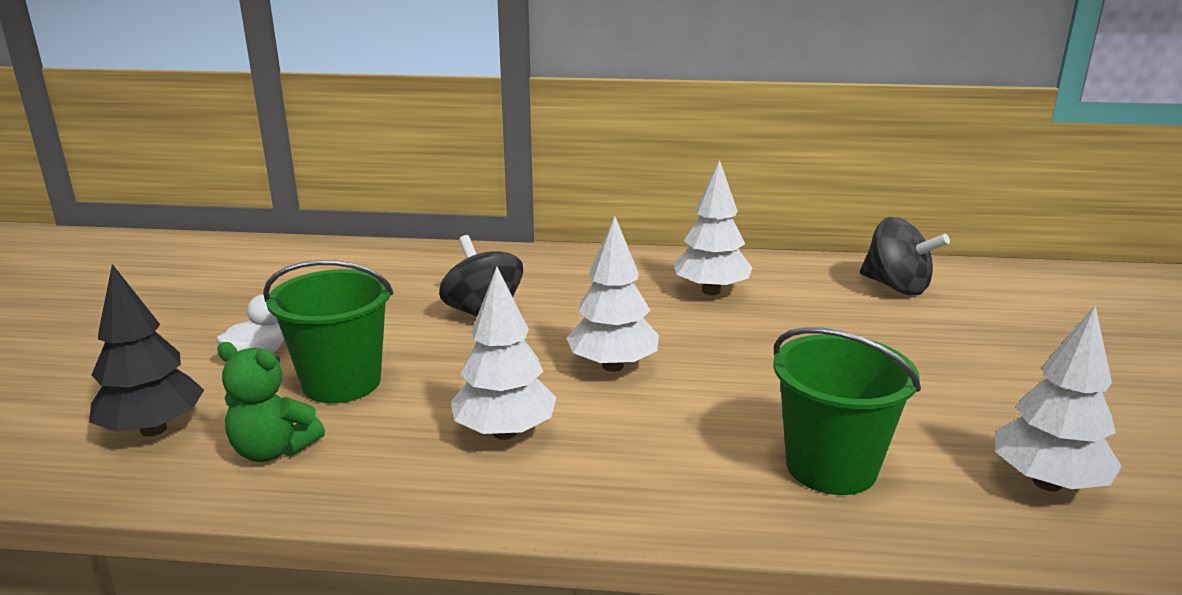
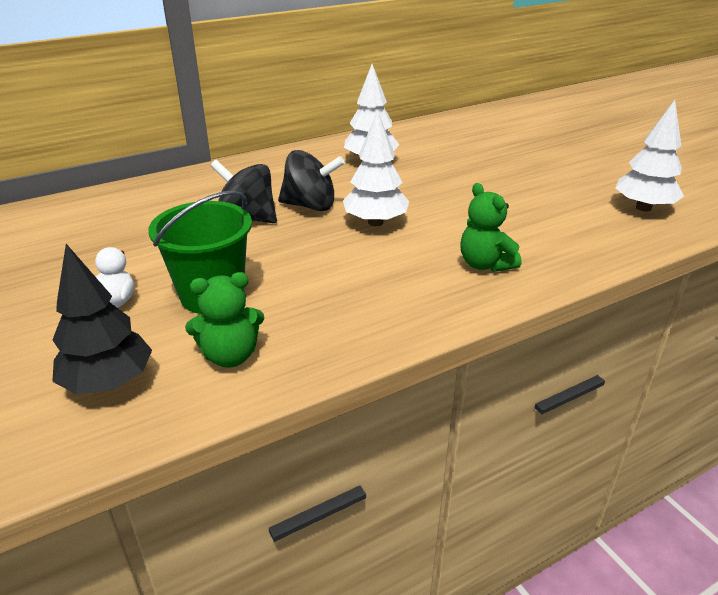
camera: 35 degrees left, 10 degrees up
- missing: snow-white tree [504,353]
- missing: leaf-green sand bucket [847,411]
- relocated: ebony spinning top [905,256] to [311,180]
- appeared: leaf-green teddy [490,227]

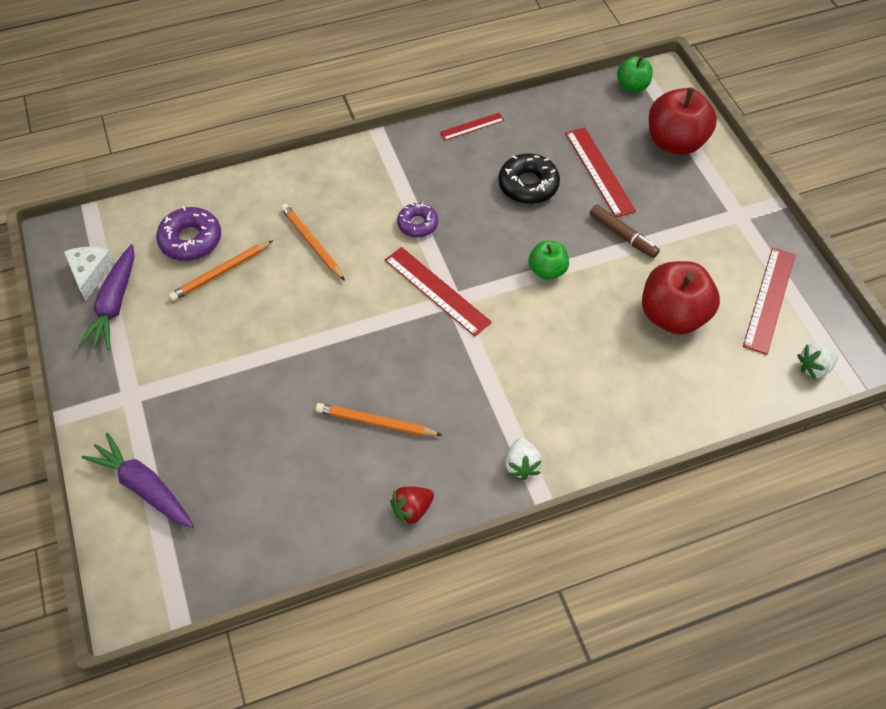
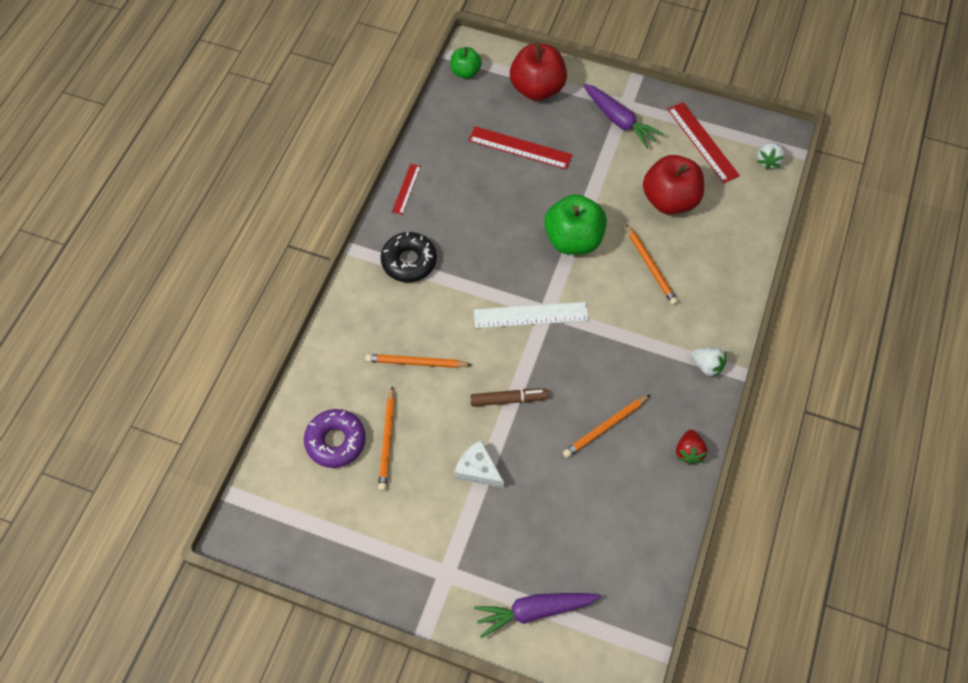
camera: 50 degrees left, 5 degrees up
- relocated: snow-white cheese wedge [89,273] to [479,464]
- relocated: purple root vegetable [106,297] to [623,116]
- colour: scarlet measuring stick [438,292] to snow-white measuring stick [531,315]
- missing: purple glazed donut [417,219]
- relocated: ebony glazed donut [529,178] to [409,256]
- size: leaf-green apple fruit [549,260] = [575,224] x1.79
- relocated: brown marker [624,231] to [509,398]
- appeared: bright orange lead pencil [652,264]

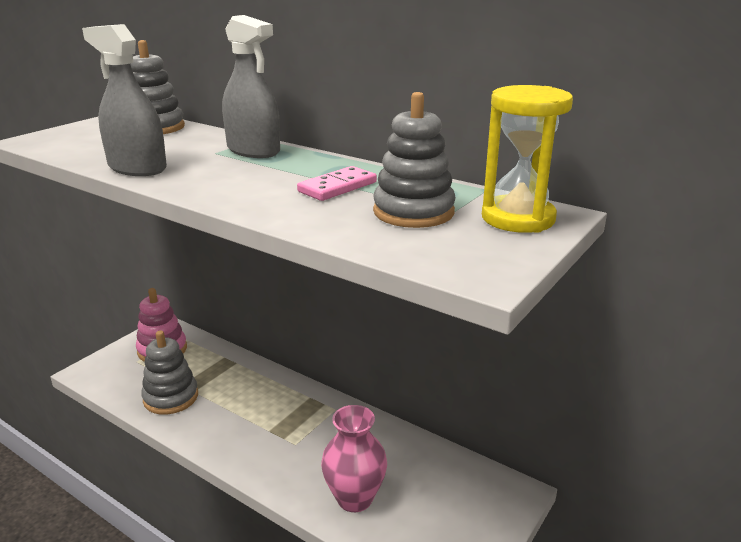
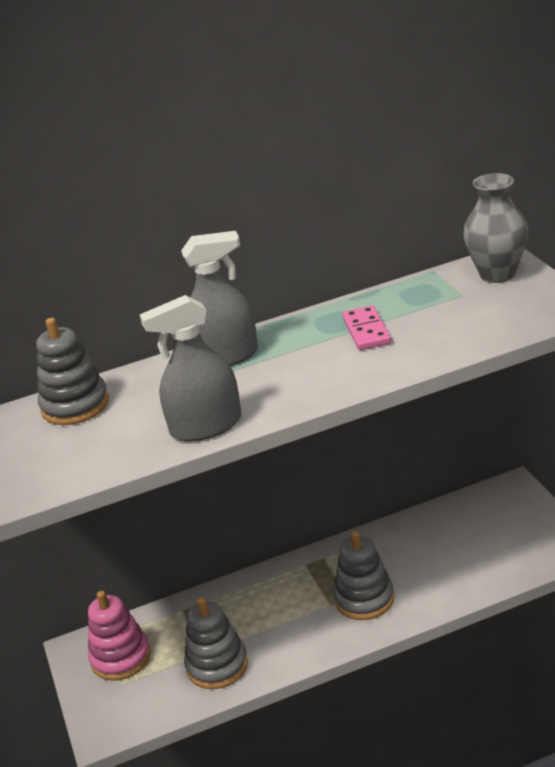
camera: 50 degrees left, 5 degrees up
- missing: pink vase [354,458]
- relocated: grey ring stacker [414,160] to [363,575]
- exchanged: bright yellow sandglass [527,159] to grey vase [495,228]

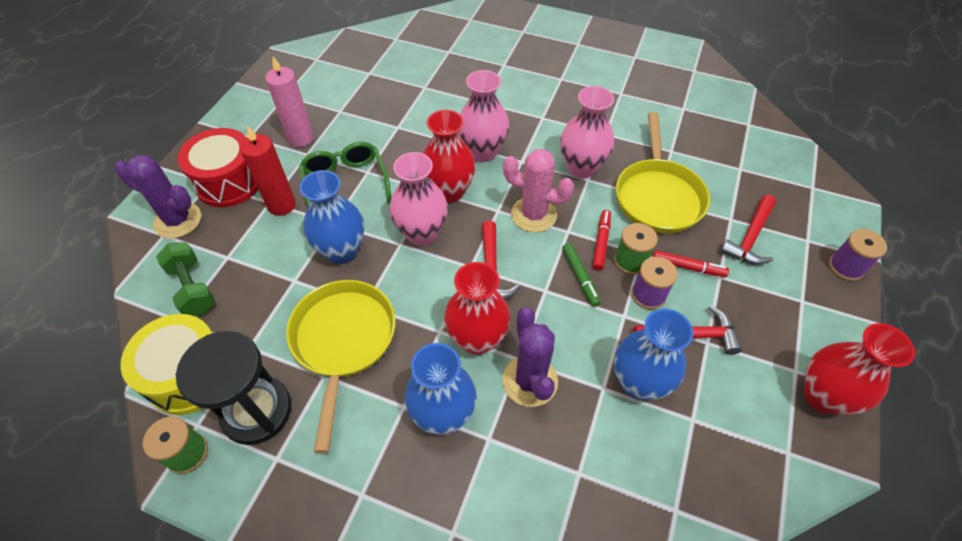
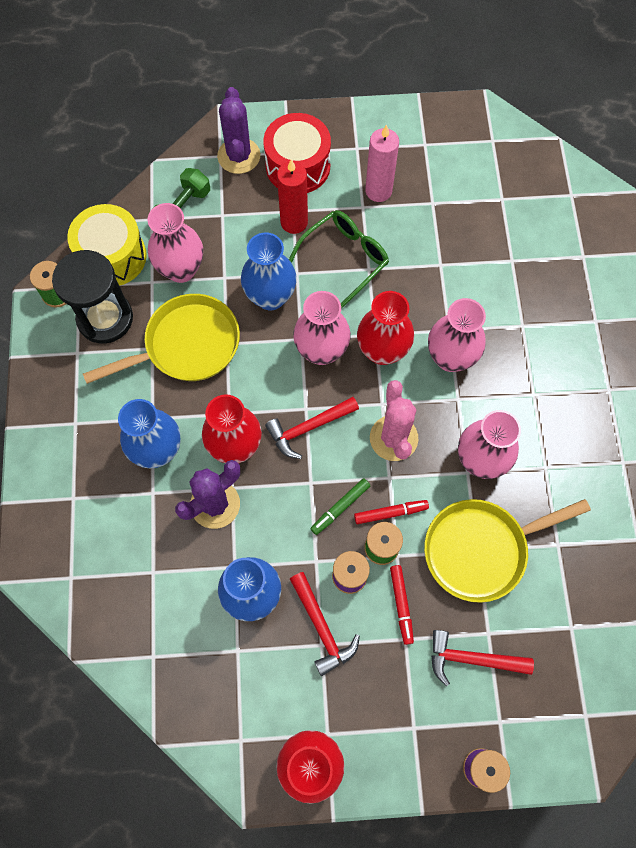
camera: 65 degrees right, 15 degrees up
- appeared: pink vase [175,243]

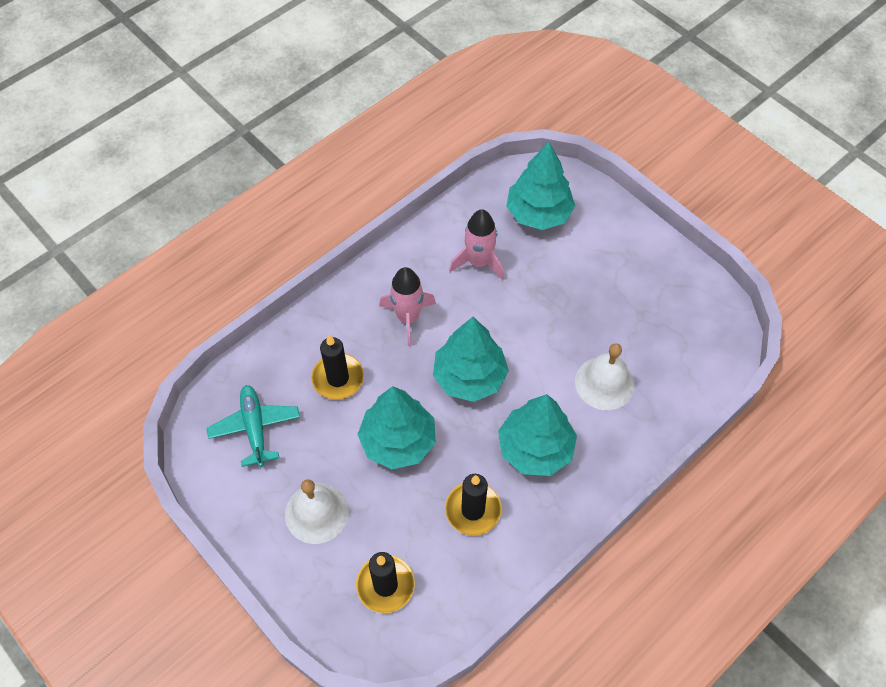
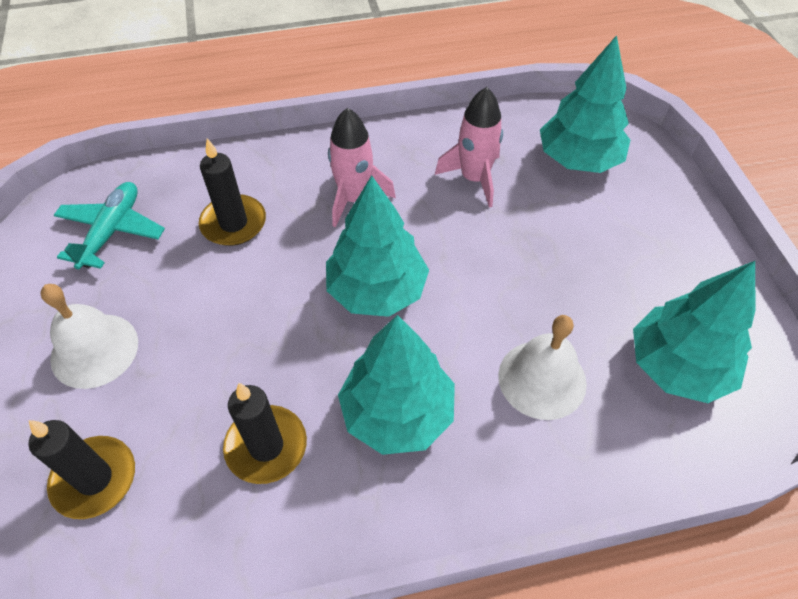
camera: 30 degrees right, 5 degrees down
- relocated: teal tree [396,427] to [694,332]

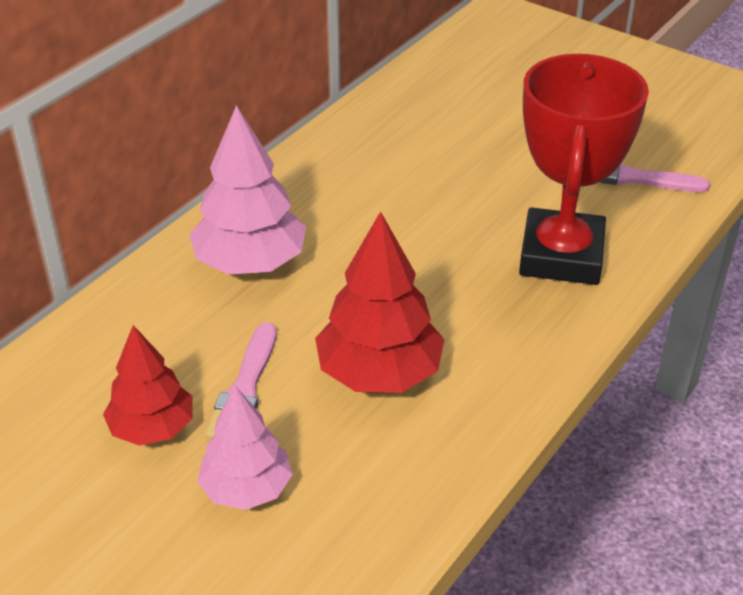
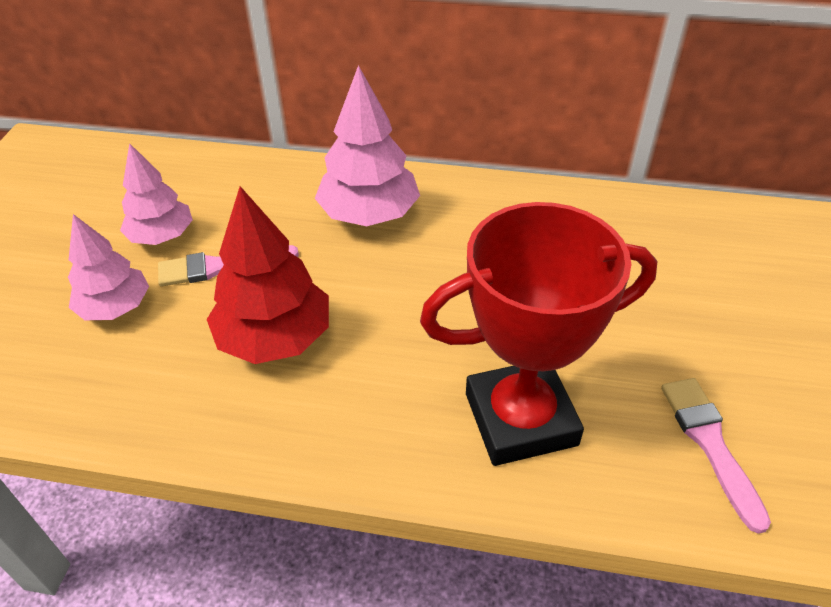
camera: 65 degrees right, 5 degrees up
- colour: scarlet tree [148,385] to pink tree [156,194]

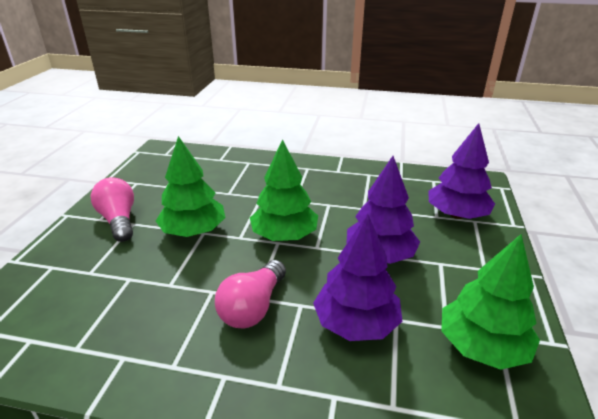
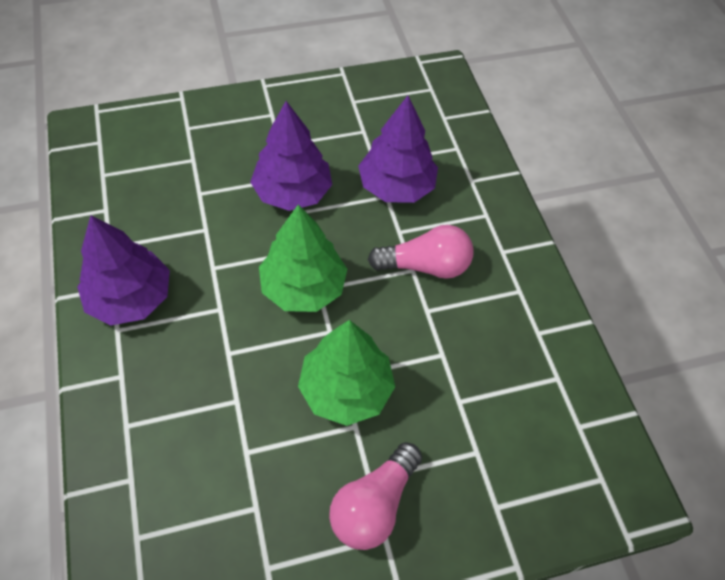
camera: 120 degrees left, 25 degrees up
- relocated: purple tree [461,171] to [123,270]
- missing: leaf-green tree [490,302]

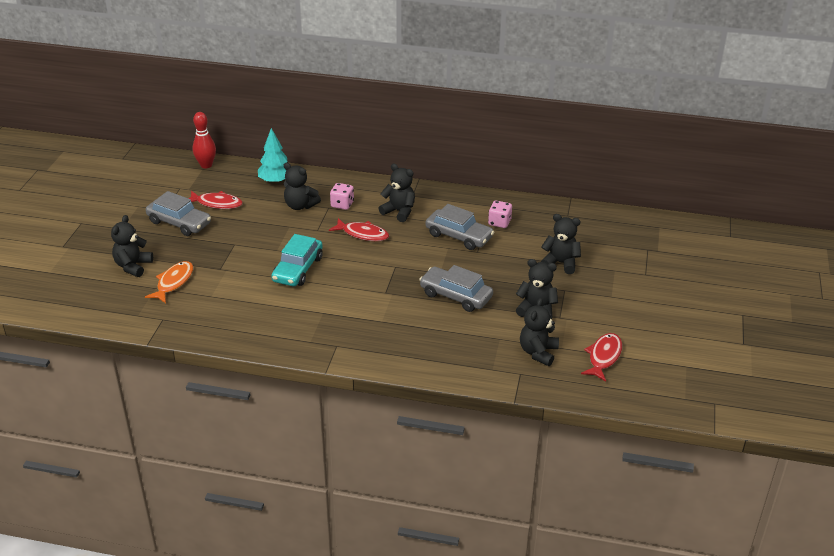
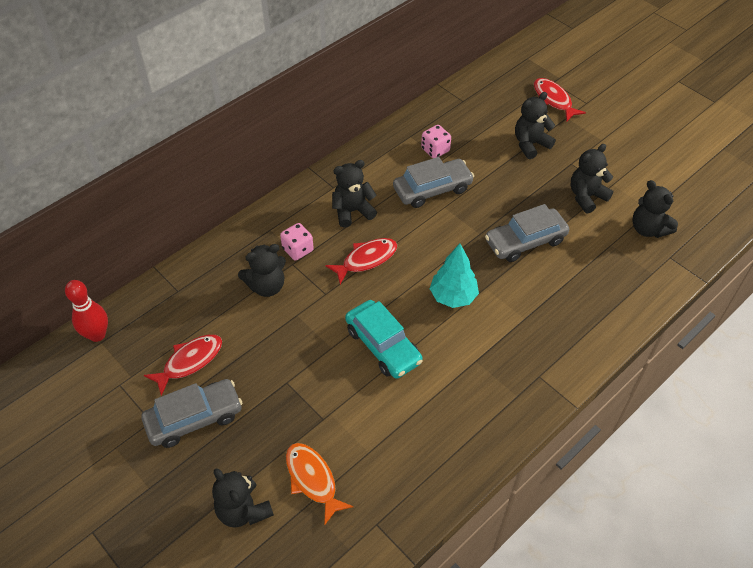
camera: 55 degrees left, 15 degrees up
- relocated: teal tree [272,156] to [454,276]
- relocated: scarlet toy fish [601,357] to [560,100]

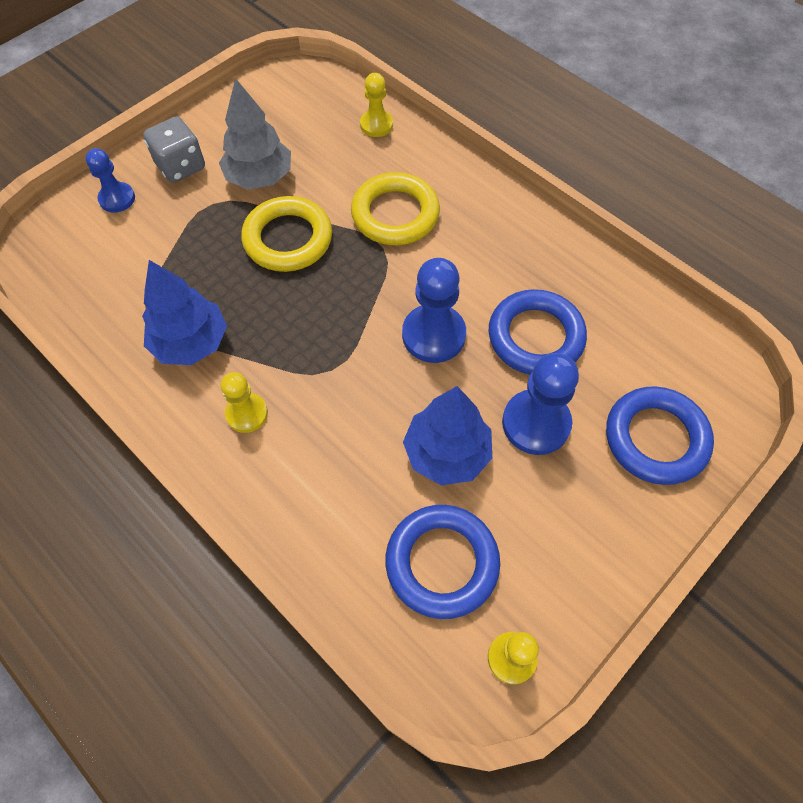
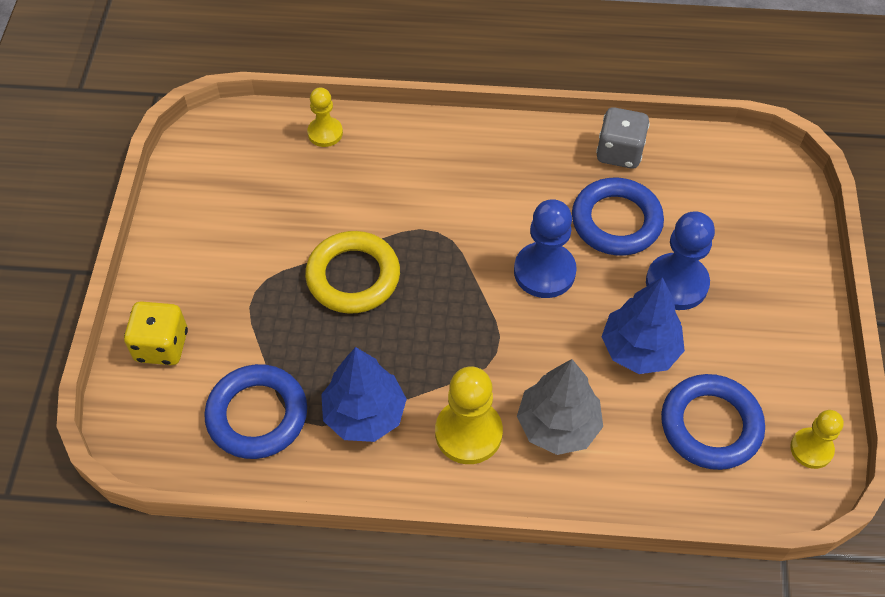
camera: 40 degrees left, 5 degrees down
- exchanged: blue game pawn [110,180] to bright yellow dice [156,333]
- relocated: grey dice [174,150] to [623,138]
- relocated: grey tree [255,133] to [560,407]
- size: bright yellow game pawn [244,402] = [469,415] x1.62
- missing: bright yellow torus [395,208]
- relocated: blue torus [660,435] to [255,411]

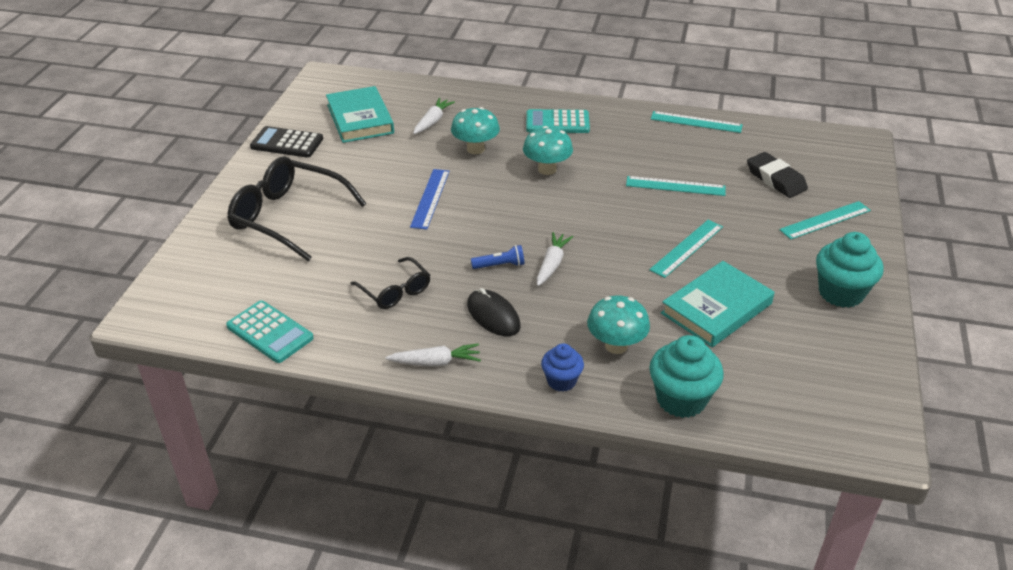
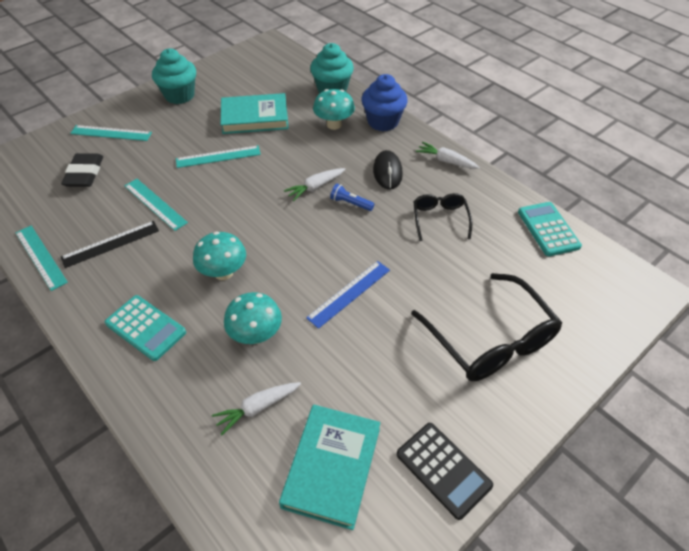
camera: 145 degrees left, 10 degrees up
- size: blue muffin [562,367] = [385,102] x1.67
- appeared: ebony measuring stick [110,244]

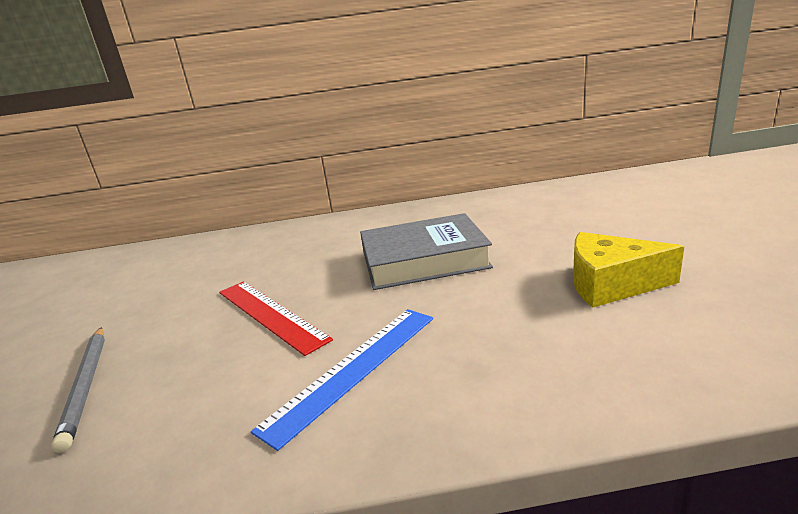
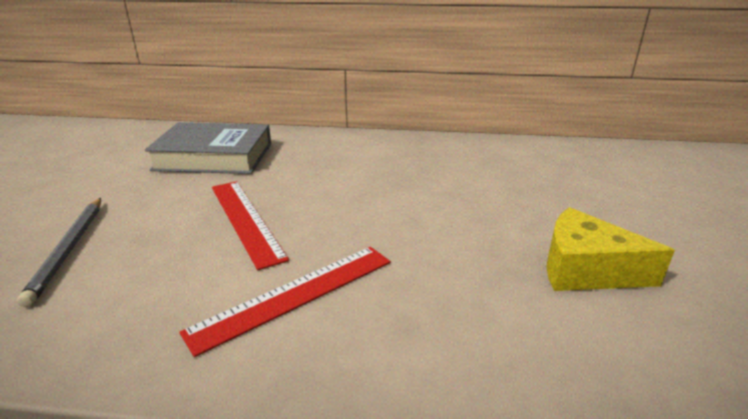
camera: 10 degrees right, 5 degrees up
- colour: blue measuring stick [342,380] to scarlet measuring stick [285,302]
- relocated: grey hardcover [426,251] to [208,148]

